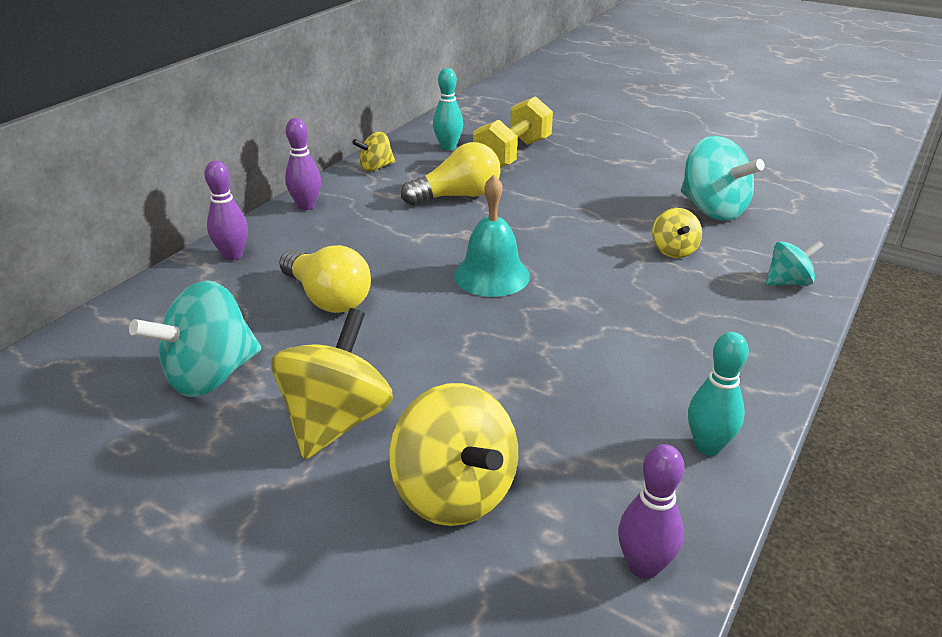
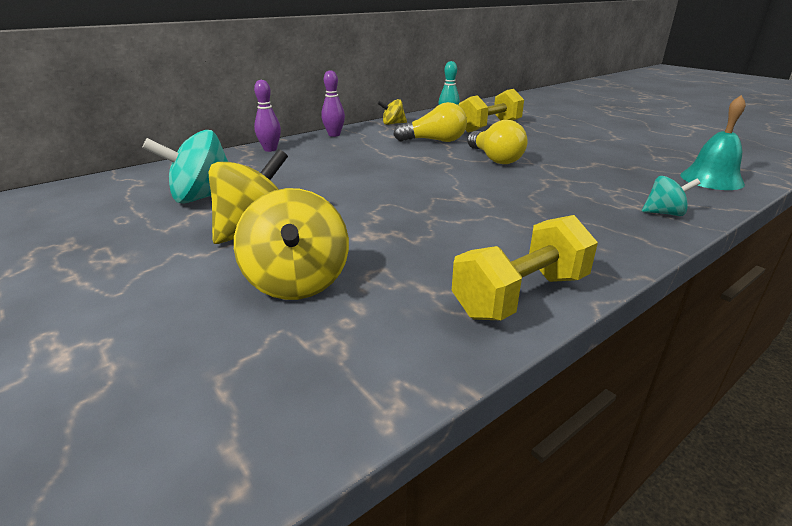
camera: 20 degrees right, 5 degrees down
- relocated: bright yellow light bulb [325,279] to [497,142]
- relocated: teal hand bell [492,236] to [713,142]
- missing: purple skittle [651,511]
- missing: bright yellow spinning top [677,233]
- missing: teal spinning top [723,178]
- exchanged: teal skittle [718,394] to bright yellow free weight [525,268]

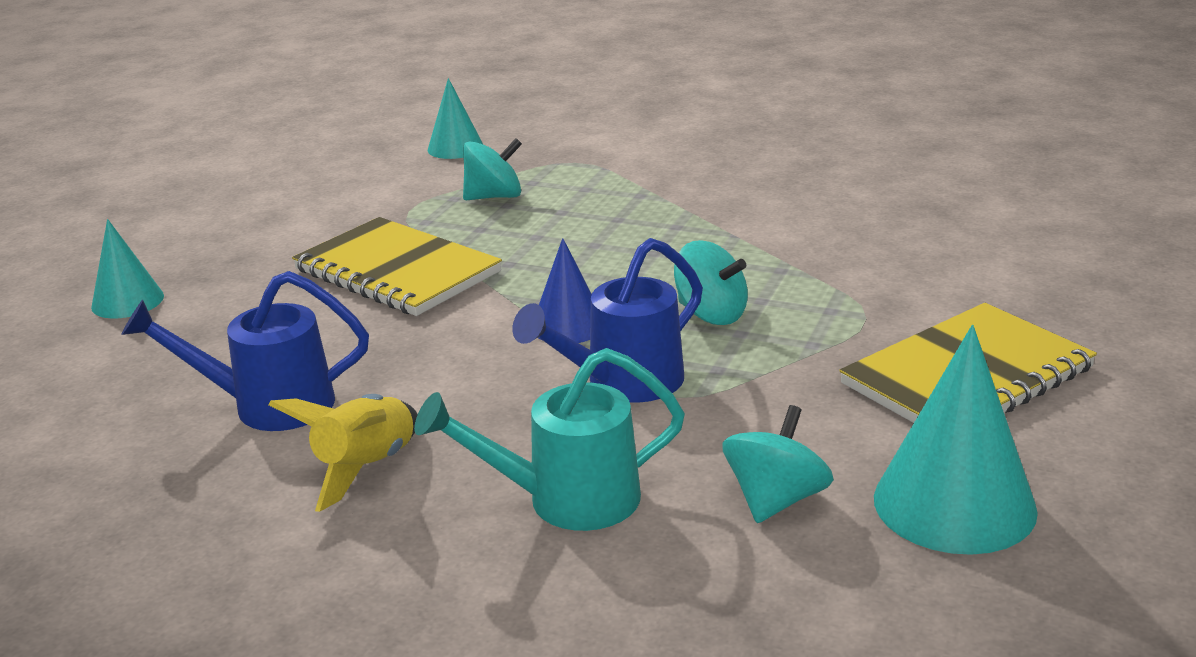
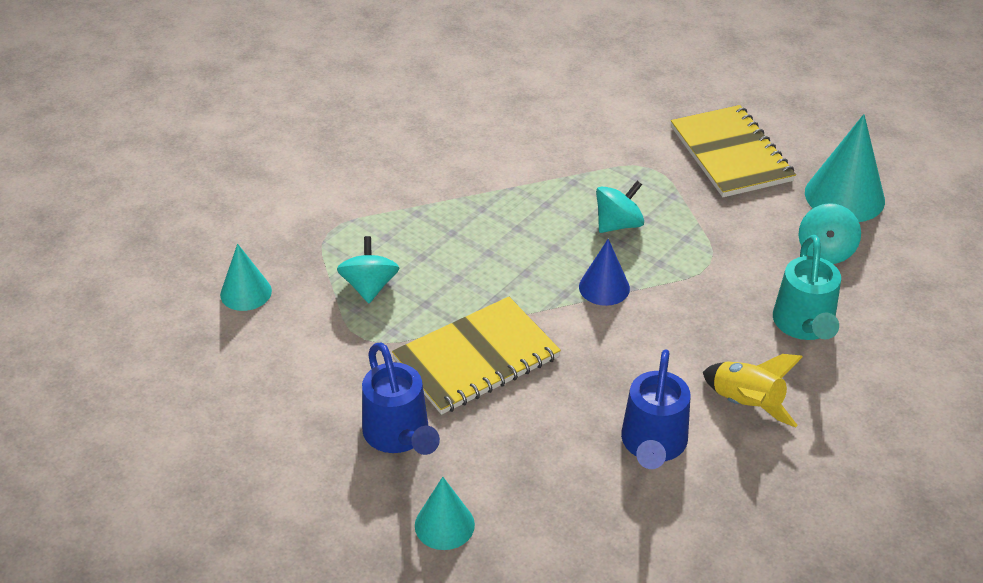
camera: 75 degrees left, 15 degrees up
- relocated: blue watering pot [607,320] to [401,398]
- spun: teal spinning top [778,464] = [830,233] 120 degrees counterclockwise

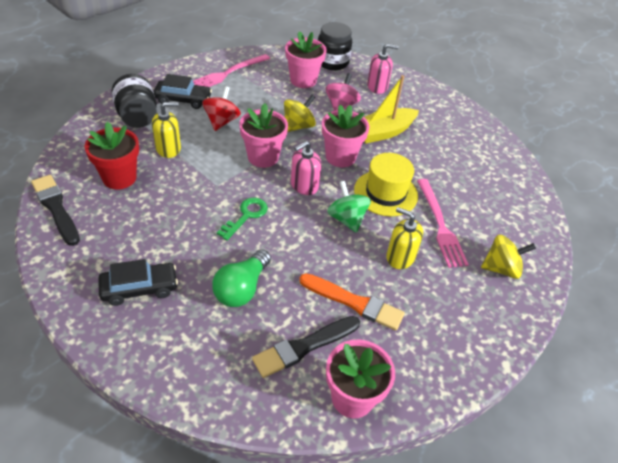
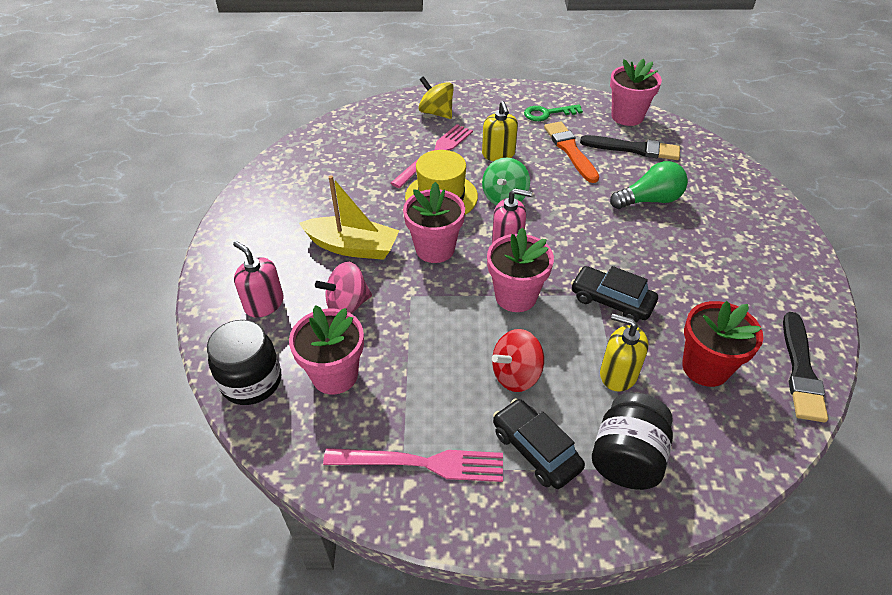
camera: 130 degrees left, 0 degrees up
- relocated: ebony car [138,282] to [614,294]
- relocated: leaf-green key [242,218] to [553,112]
- missing: bright yellow spinning top [300,113]

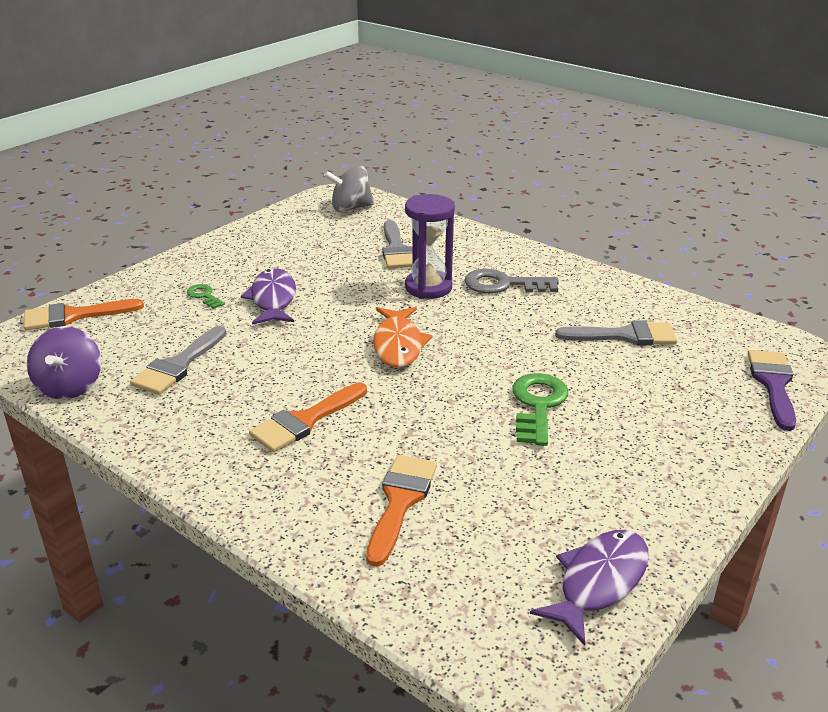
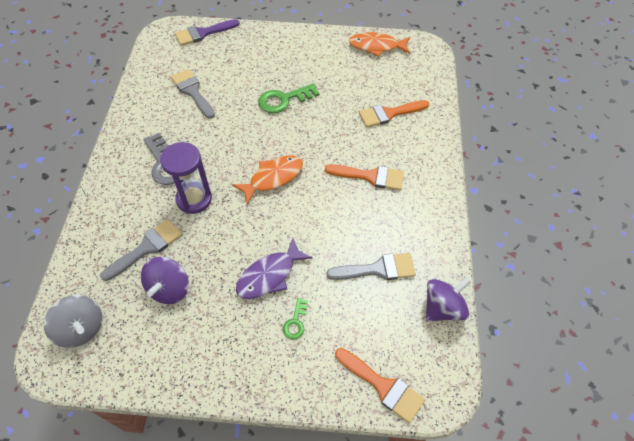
camera: 125 degrees left, 25 degrees up
- colour: purple toy fish [589,588] to bright orange toy fish [379,44]
- appeared: purple spinning top [165,280]

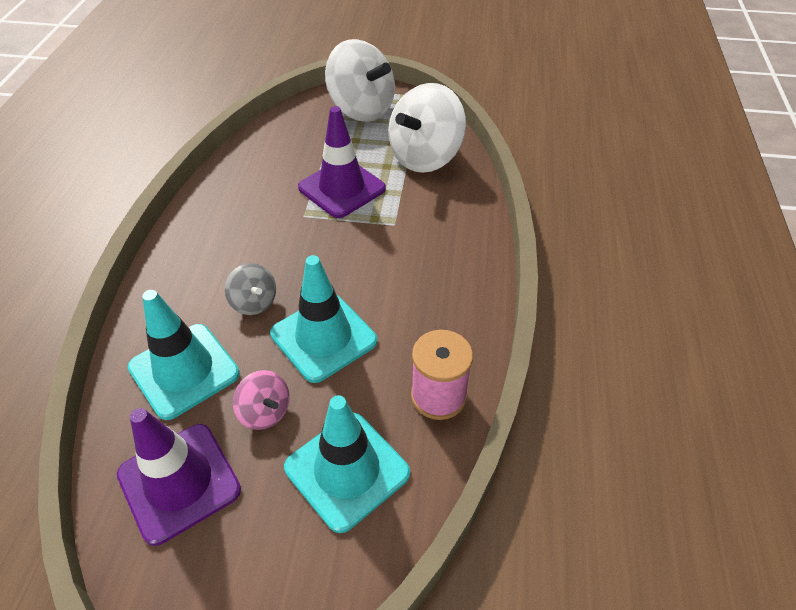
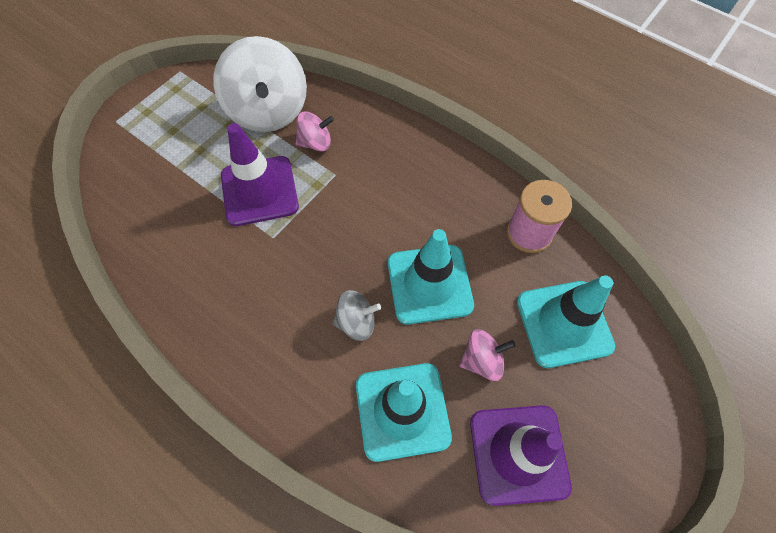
camera: 60 degrees left, 15 degrees up
- missing: snow-white spinning top [360,80]
- appeared: pink spinning top [315,131]

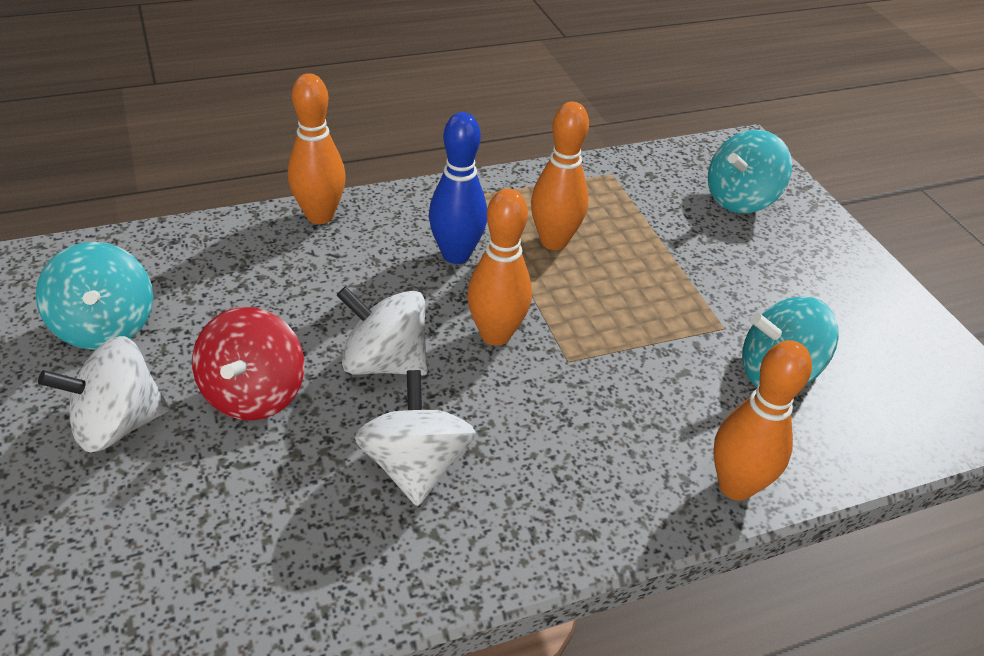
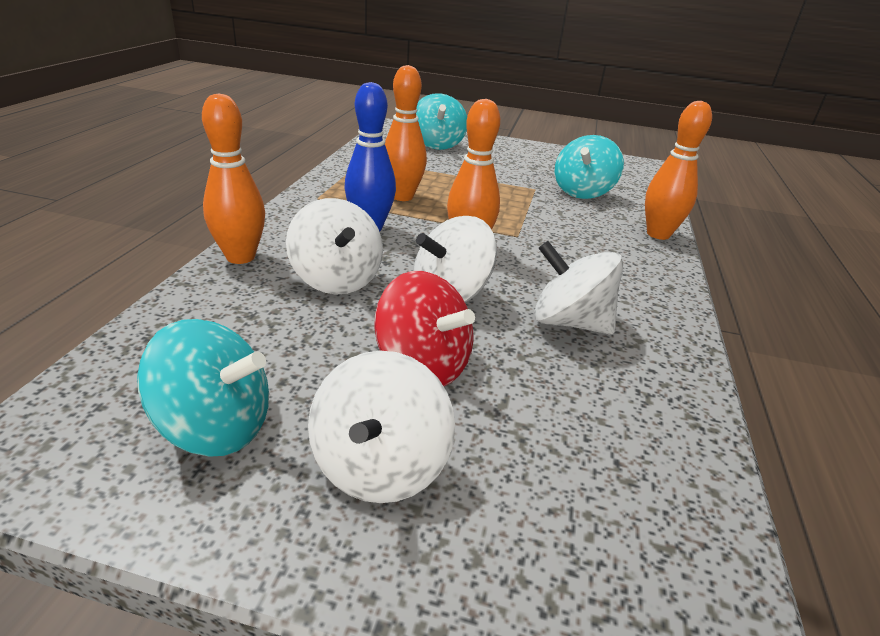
camera: 55 degrees left, 10 degrees down
- appeared: snow-white spinning top [334,246]

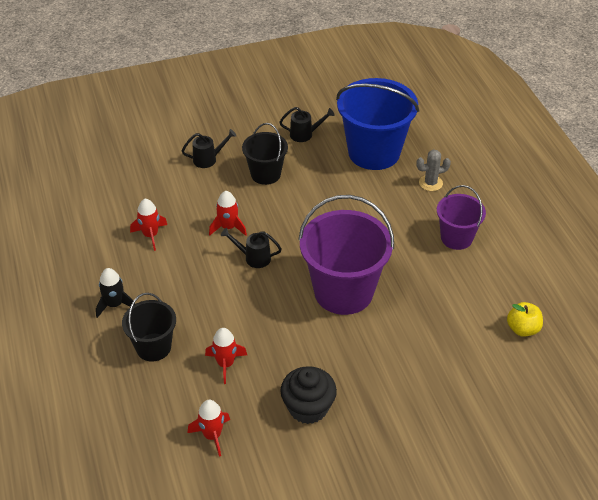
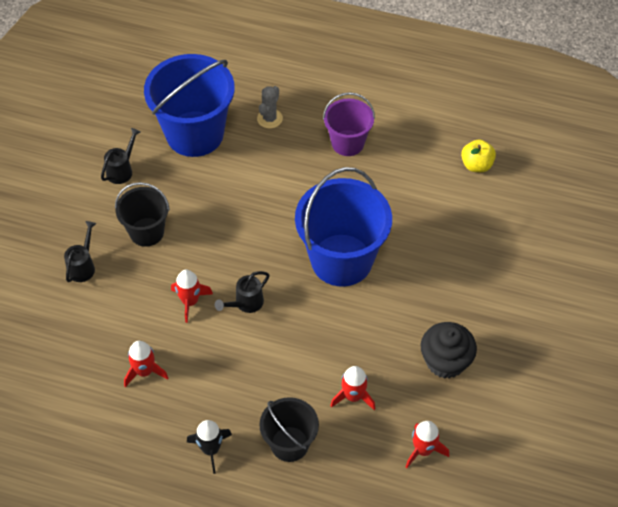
camera: 55 degrees left, 10 degrees up
- colour: purple sand bucket [346,255] to blue sand bucket [343,227]

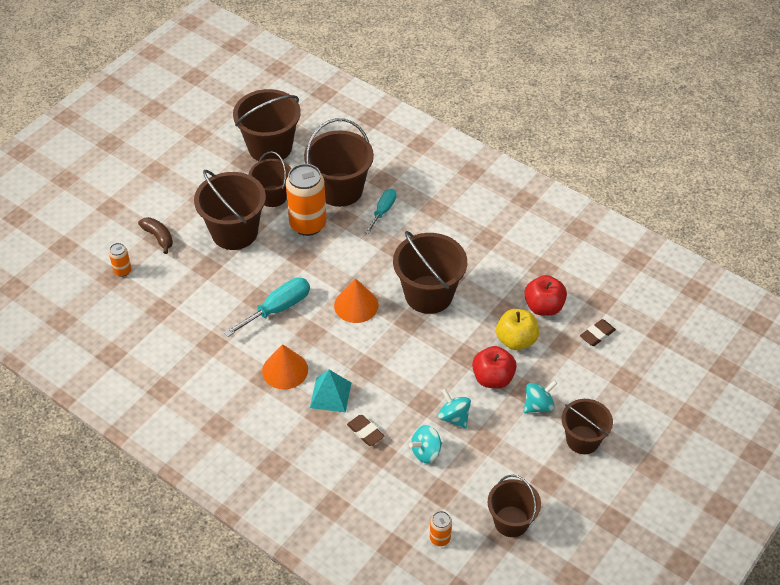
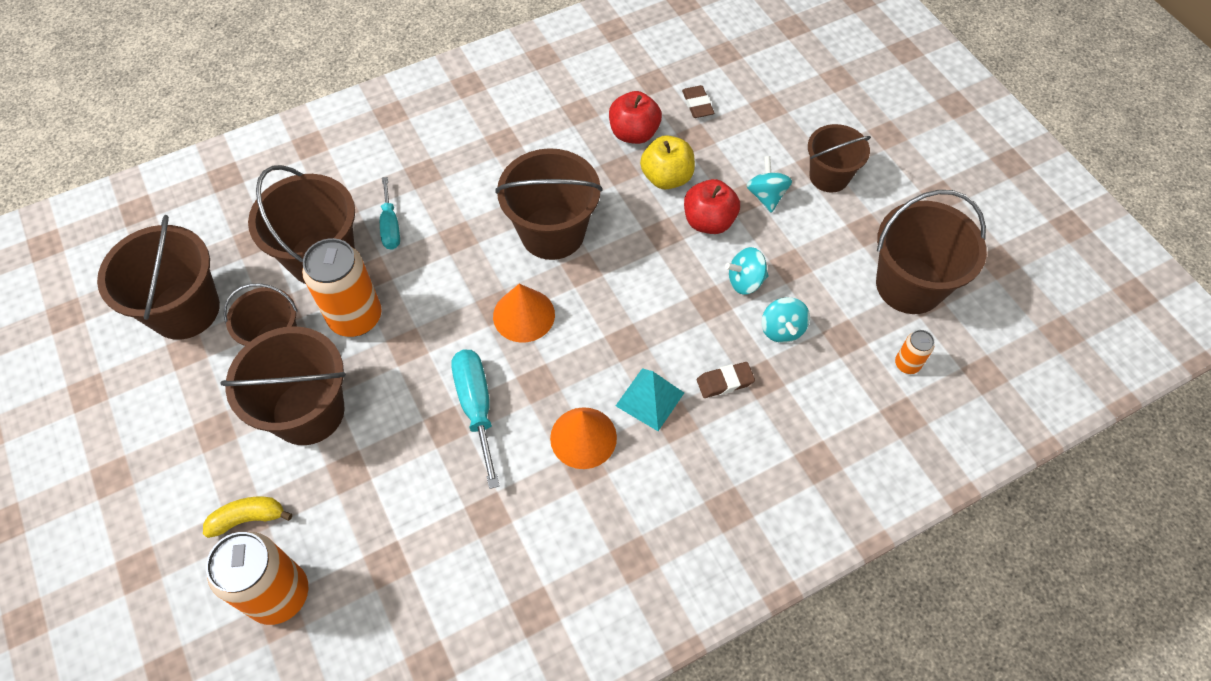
camera: 65 degrees left, 10 degrees up
- size: bright orange tin [120,260] = [257,578] x2.12
- colour: brown banana fruit [155,235] to bright yellow banana fruit [247,517]
- spun: teal hand screwdriver [380,211] = [390,213] 150 degrees counterclockwise
- size: brown sand bucket [514,506] = [931,252] x1.57

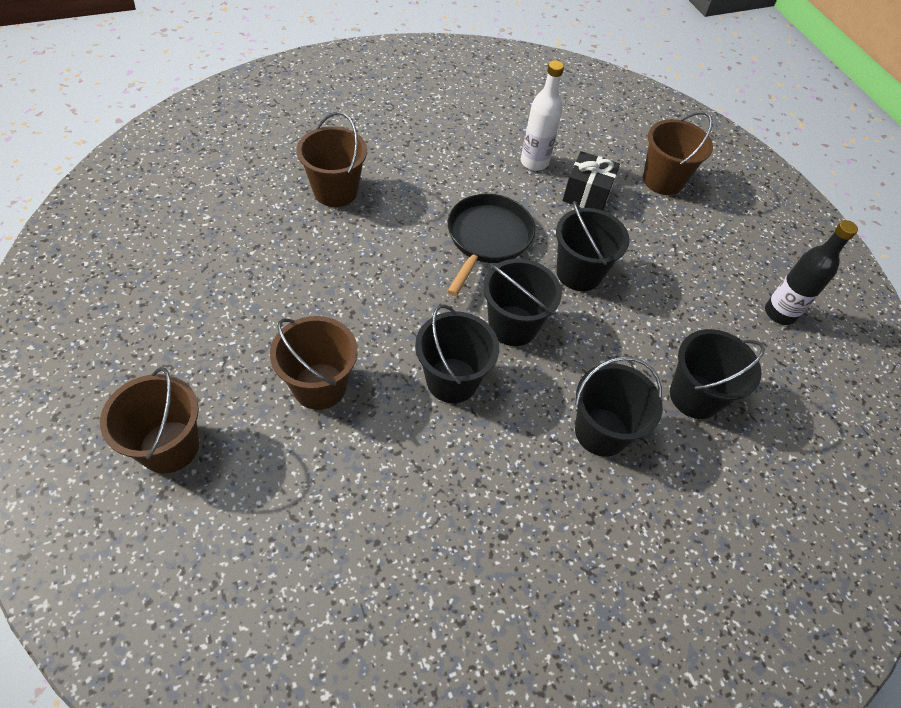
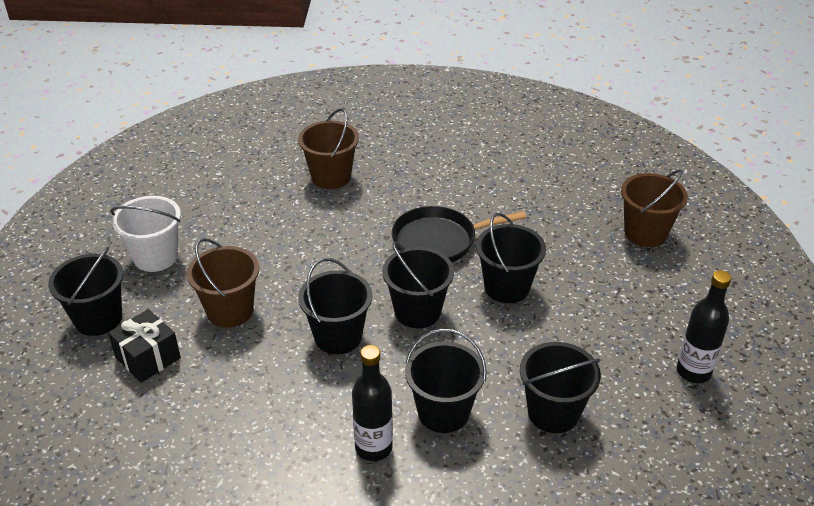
camera: 30 degrees right, 15 degrees down
- colour: brown sand bucket [149,420] to ebony sand bucket [85,291]
- spun: ebony frying pan [491,245] = [459,234] 150 degrees counterclockwise
- missing: snow-white drink bottle [542,116]
- relocated: ebony present [591,181] to [144,346]
- appeared: snow-white sand bucket [146,234]
- appeared: ebony drink bottle [372,403]

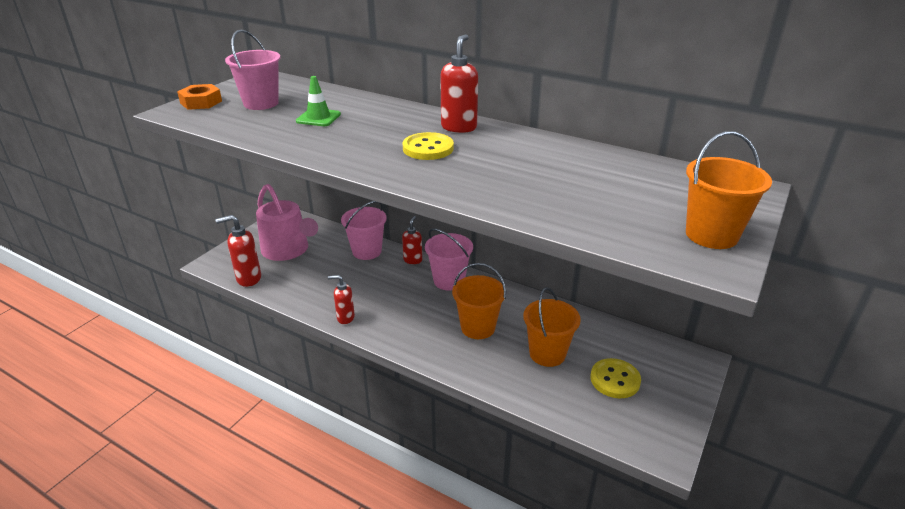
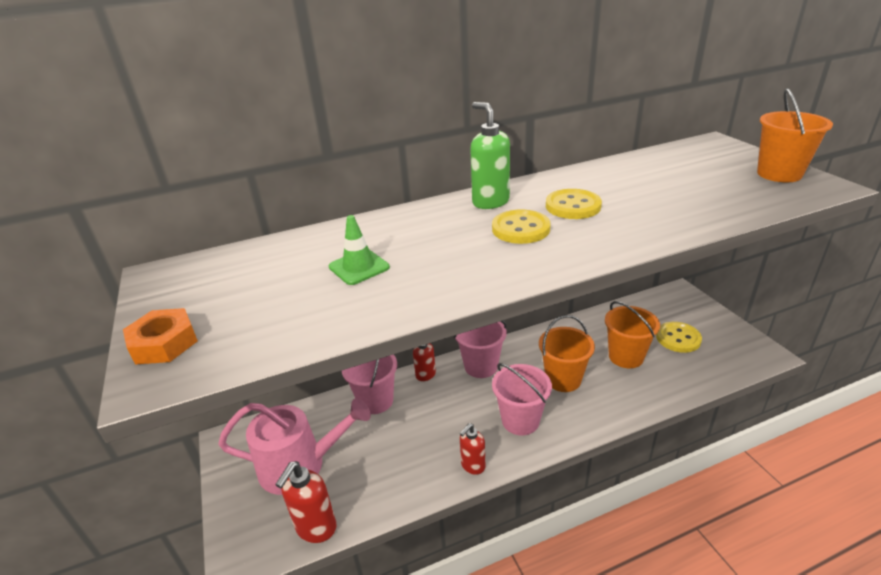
camera: 50 degrees left, 0 degrees up
- relocated: pink sand bucket [253,70] to [522,399]
- colour: scarlet pump bottle [459,83] to leaf-green pump bottle [490,155]
- appeared: bright yellow sewing button [574,204]

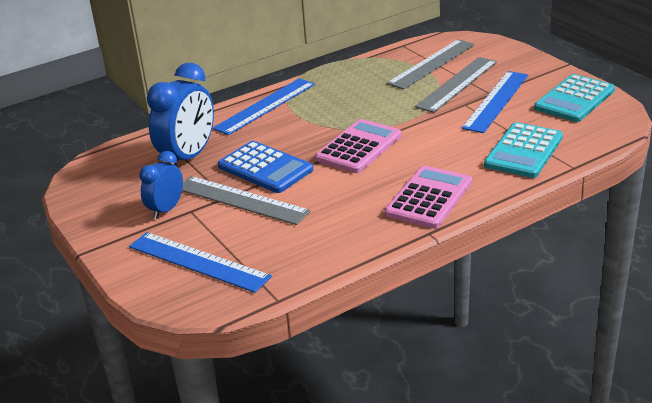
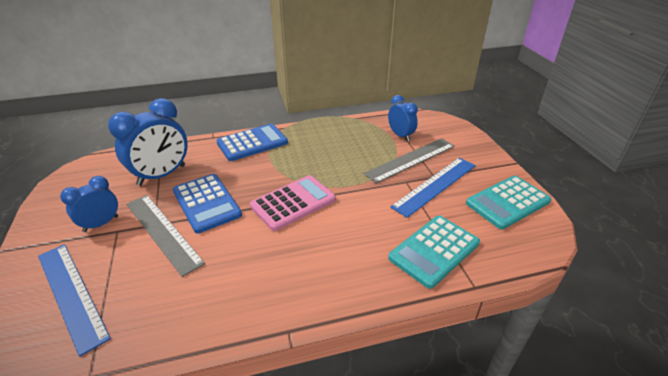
camera: 15 degrees right, 5 degrees up
- exchanged: blue measuring stick [263,106] to blue calculator [252,142]
- missing: pink calculator [428,197]
- exchanged: grey measuring stick [431,64] to blue alarm clock [403,118]

